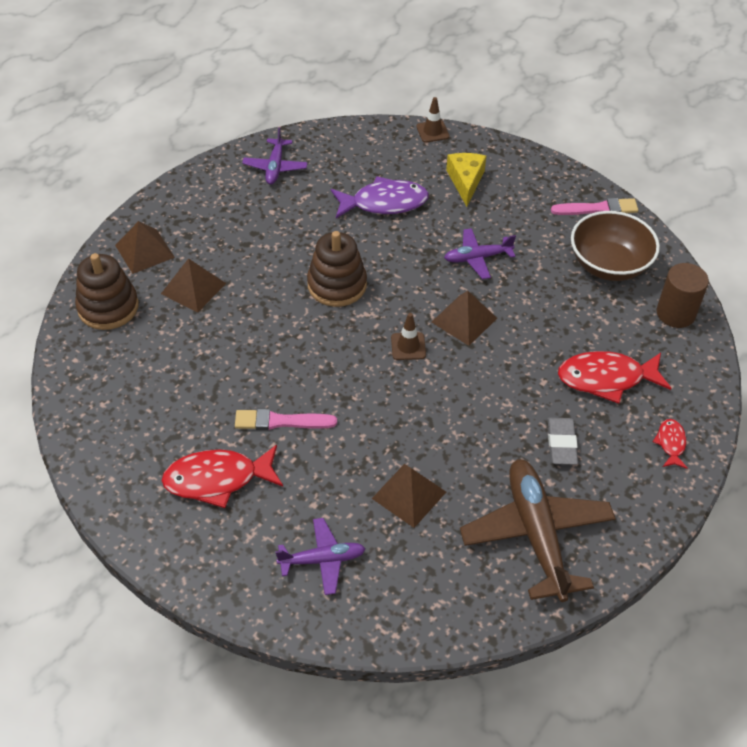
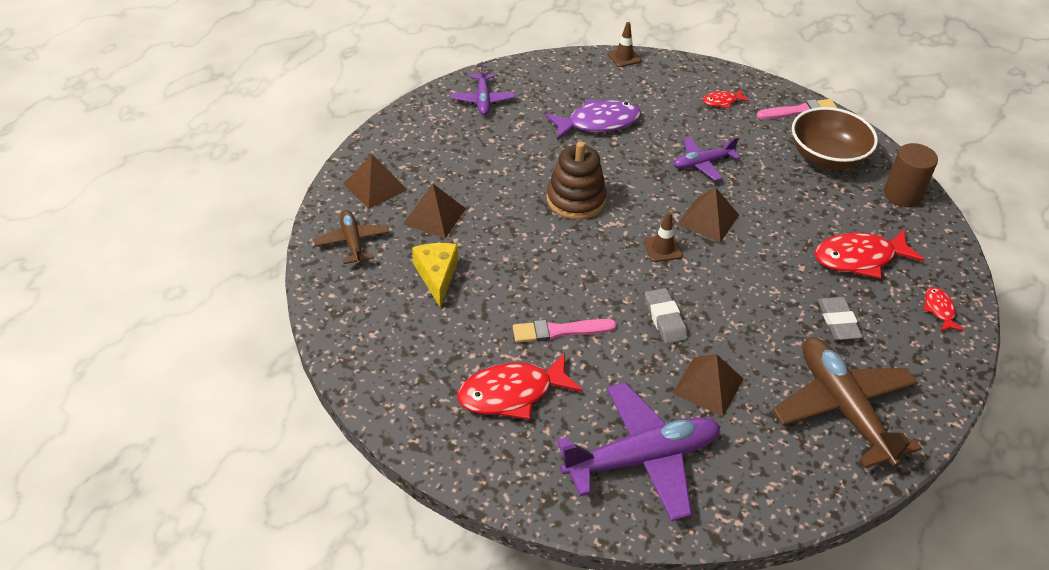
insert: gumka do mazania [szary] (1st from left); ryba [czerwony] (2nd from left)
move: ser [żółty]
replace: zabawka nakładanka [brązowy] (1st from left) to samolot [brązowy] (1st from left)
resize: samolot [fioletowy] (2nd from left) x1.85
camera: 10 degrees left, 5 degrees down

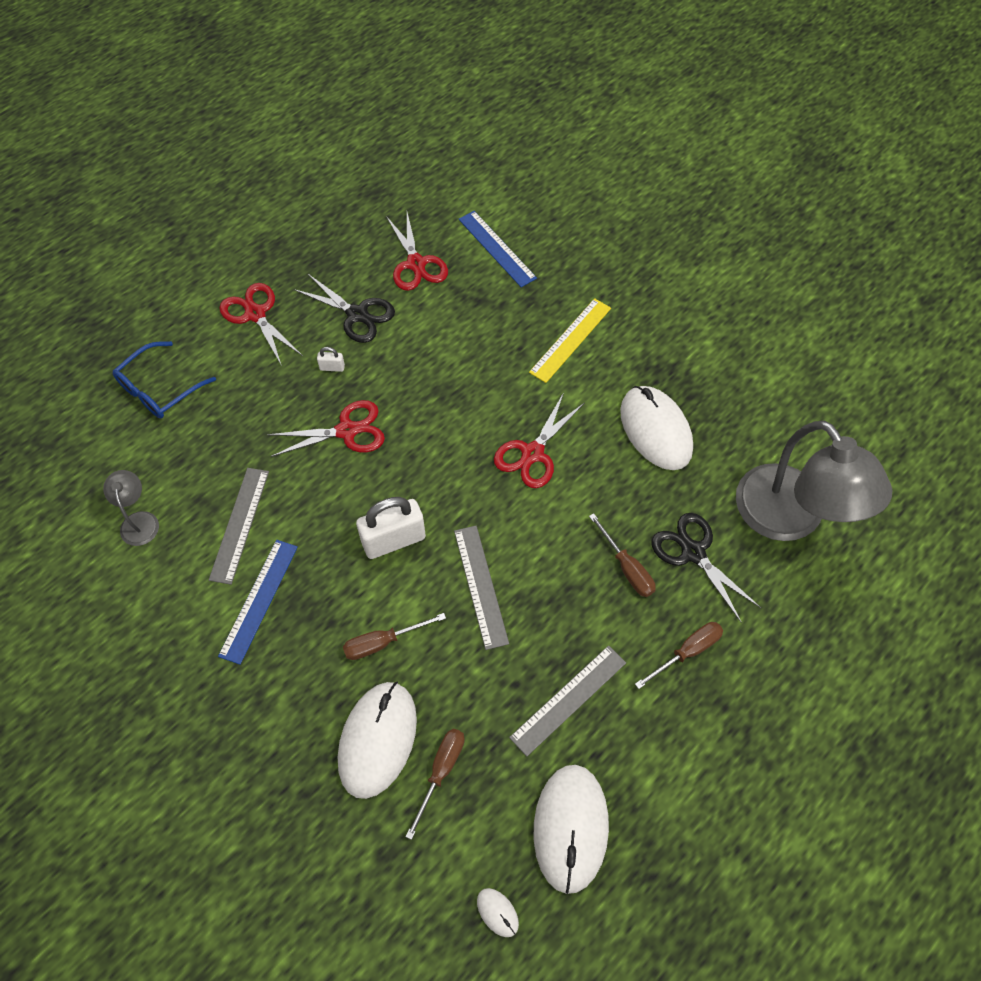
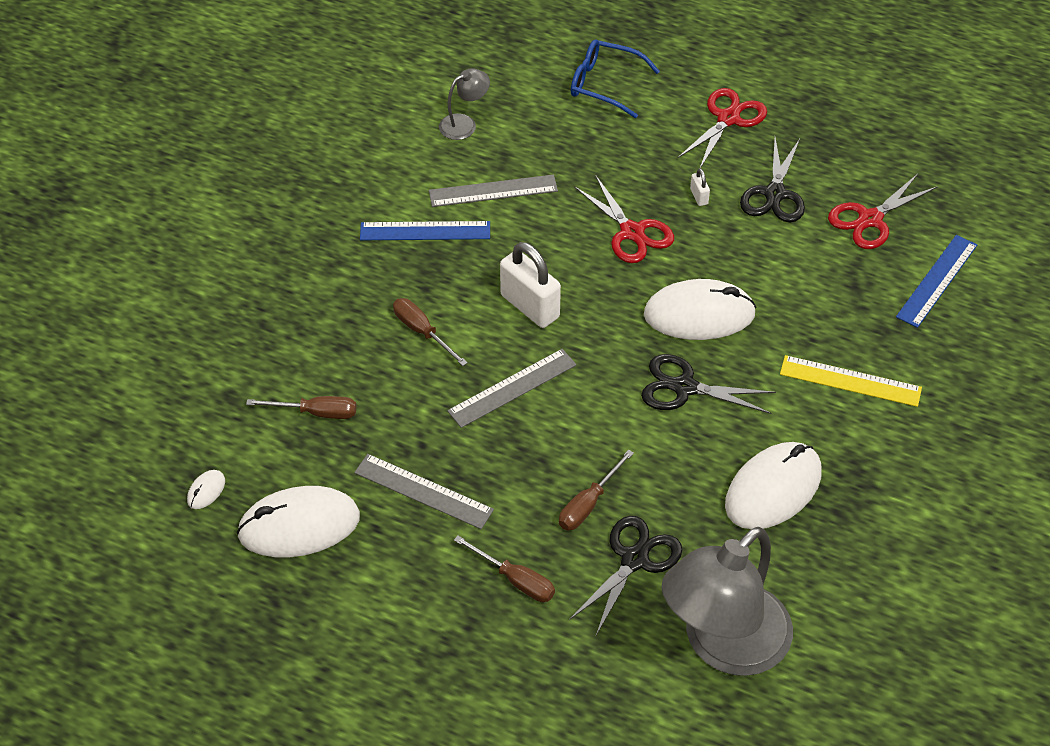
move: myszka [biały] (1st from left in the first image) to myszka [biały] (3rd from left)
recolor: nożyczki [czerwony] (4th from left) to nożyczki [czarny] (2nd from left)
camera: 70 degrees right, 10 degrees down

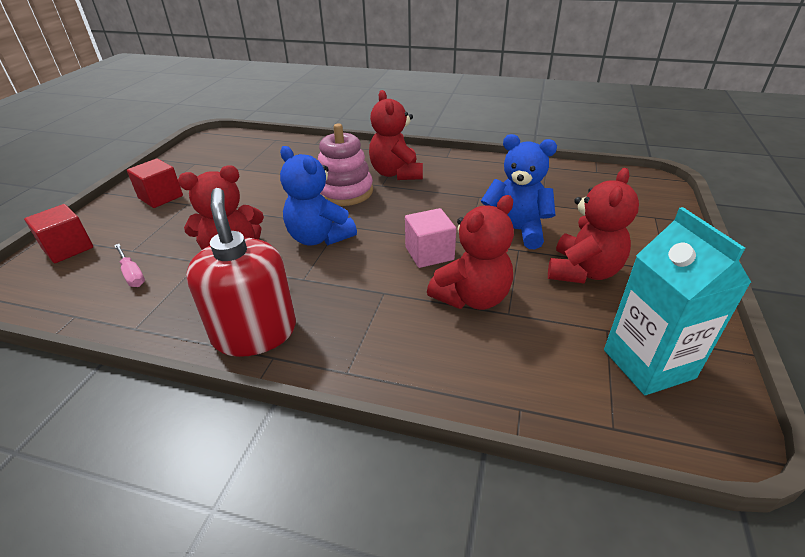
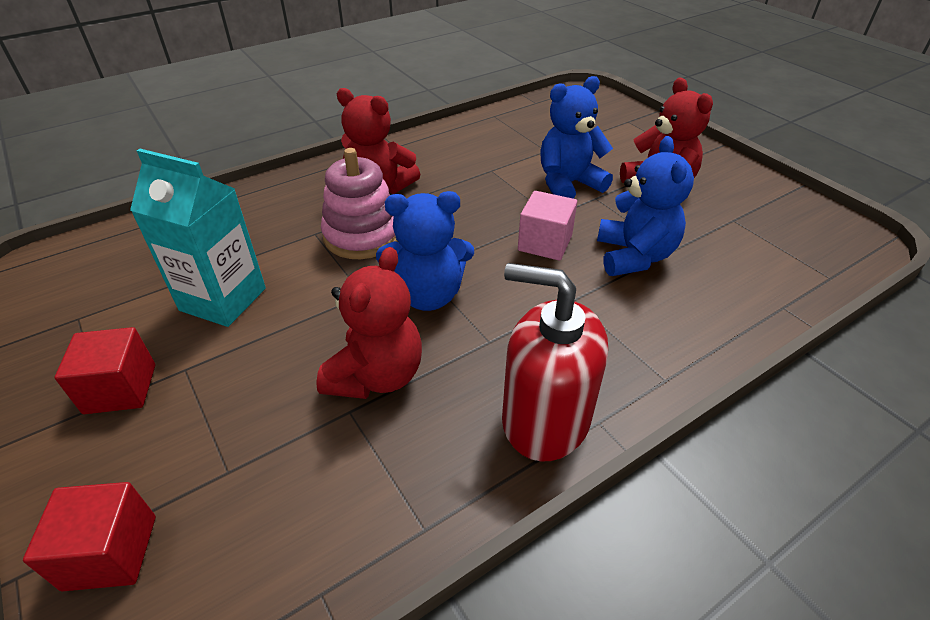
delete: śrubokręt [różowy]
move: karton mleka [turkusowy]
recolor: miś [czerwony] (3rd from left) to miś [niebieski] (3rd from left)
camera: 50 degrees left, 5 degrees up

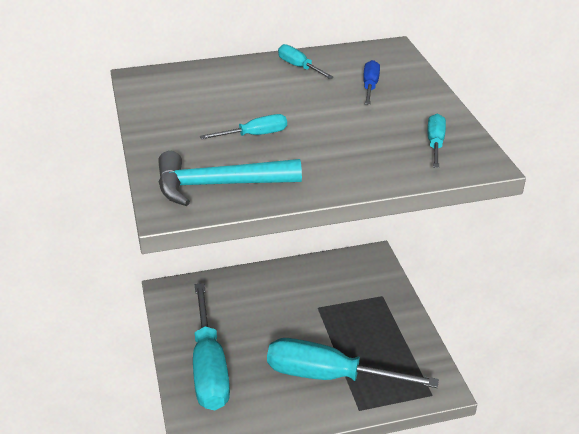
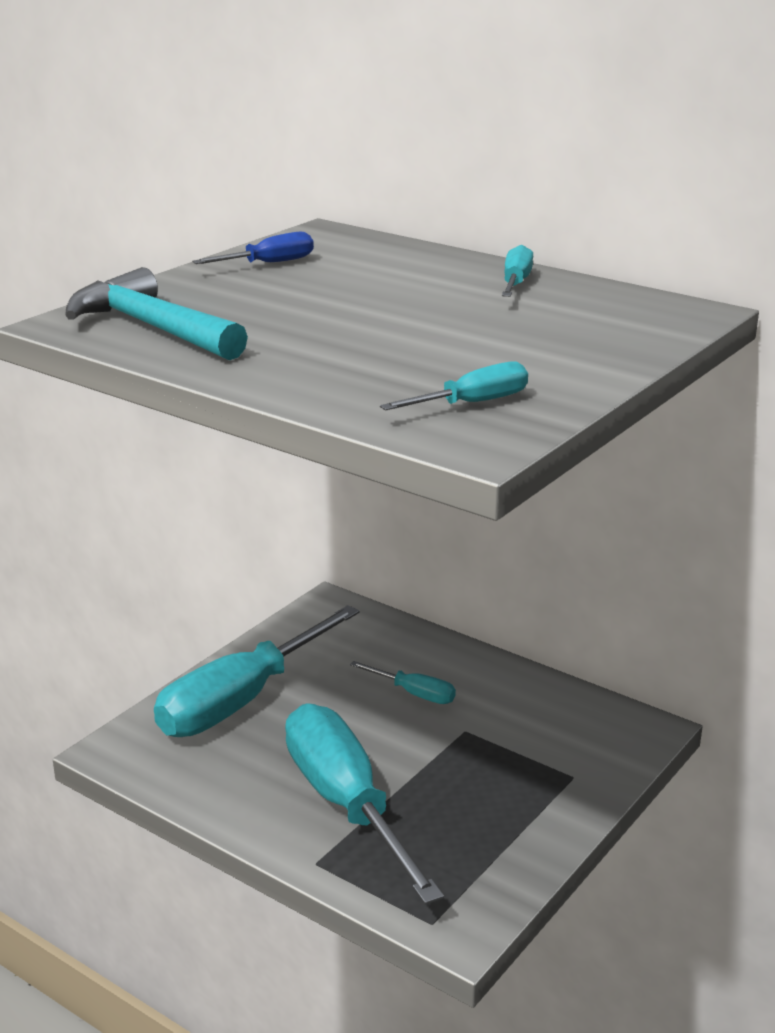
move: śrubokręt [turkusowy] (2nd from left in the first image) to śrubokręt [turkusowy] (3rd from left); śrubokręt [niebieski]
camera: 50 degrees right, 10 degrees down

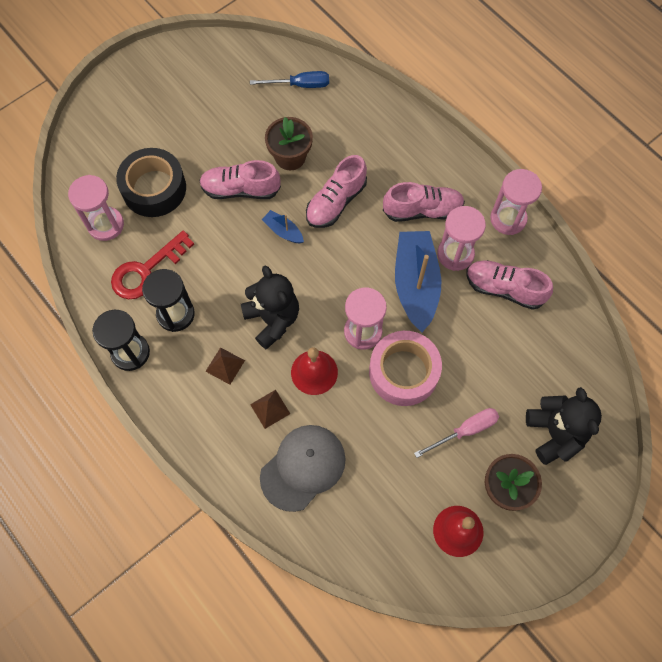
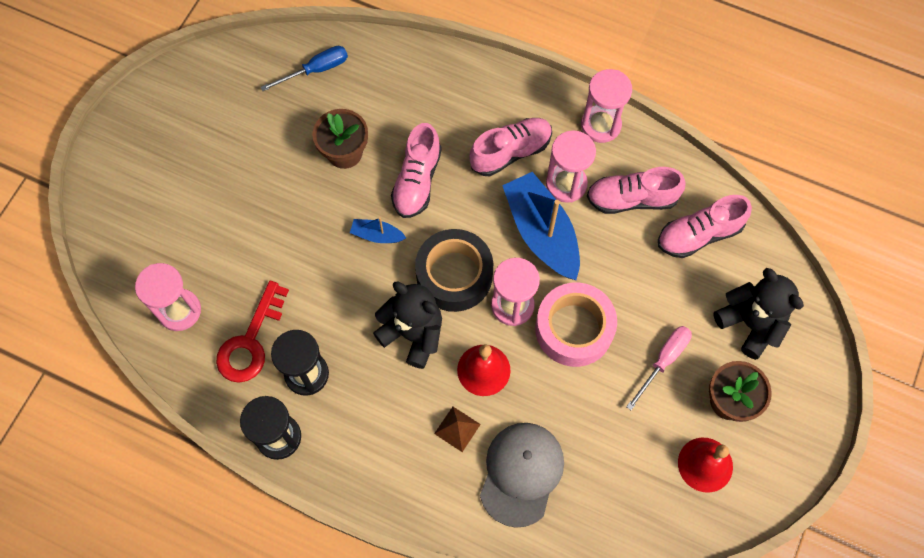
delete: piramida [brązowy] (1st from left)
move: taśma klejąca [czarny]; but [różowy] (1st from left in the first image) to but [różowy] (4th from left)
camera: 25 degrees left, 0 degrees up

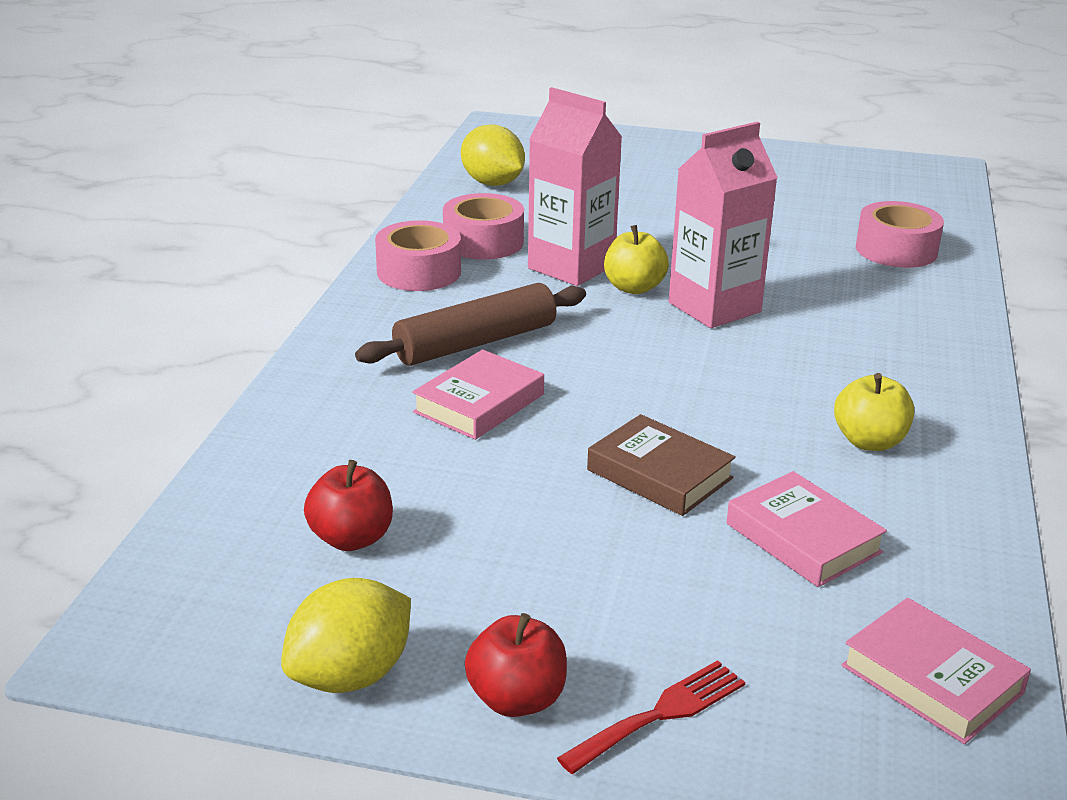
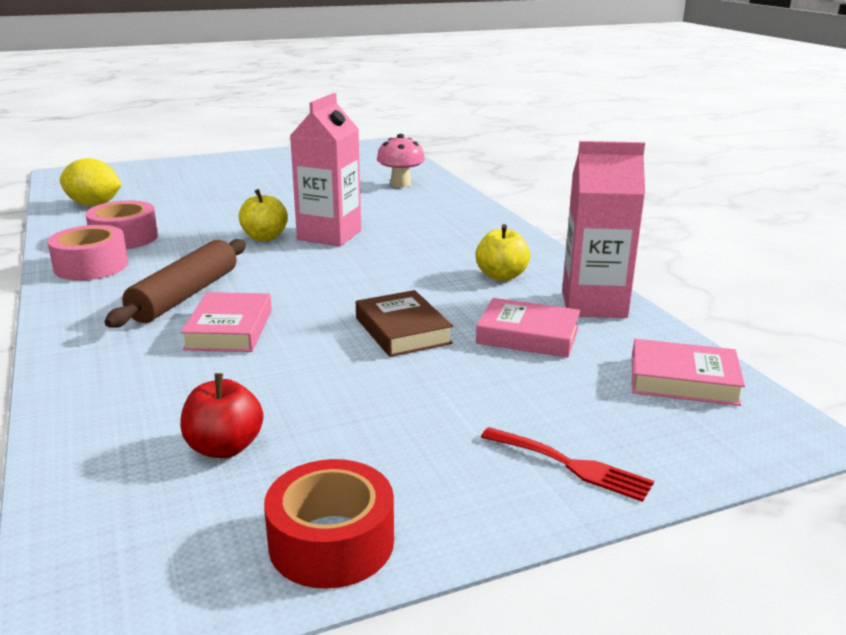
delete: jabłko [czerwony] (2nd from left)
move: karton mleka [różowy] (1st from left in the first image) to karton mleka [różowy] (2nd from left)
replace: cytryna [żółty] (1st from left) to taśma klejąca [czerwony]; taśma klejąca [różowy] (3rd from left) to grzyb [różowy]
rotate: widelec [czerwony] 105 degrees clockwise; książka [brązowy] 60 degrees clockwise
camera: 35 degrees left, 5 degrees down

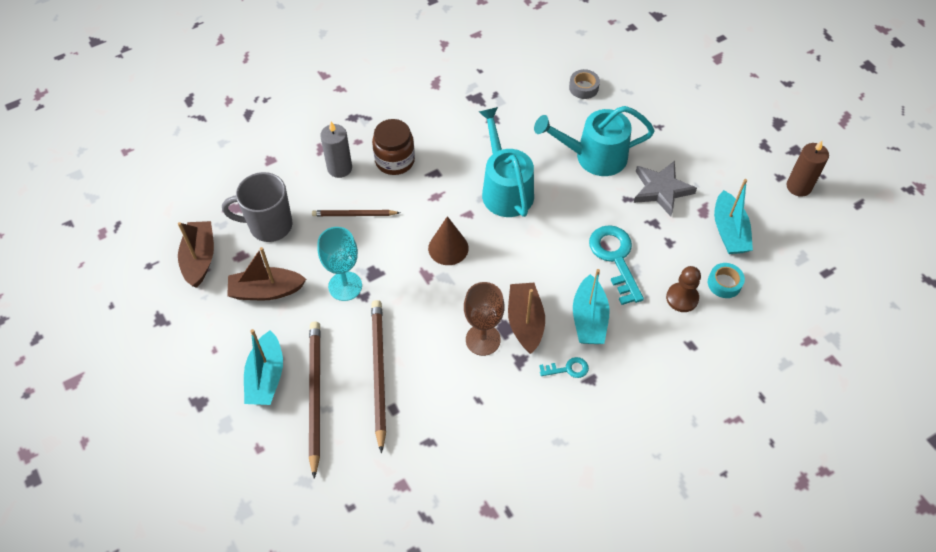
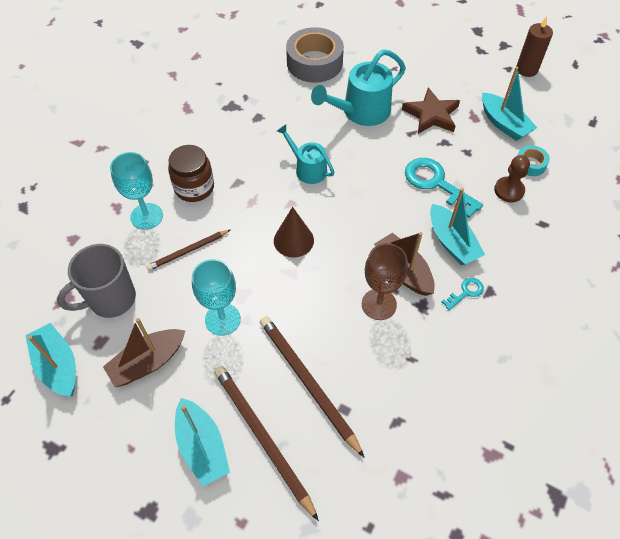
replace: świeca [szary] to kielich [turkusowy] (1st from left)
recolor: łódka [brązowy] (1st from left) to łódka [turkusowy] (1st from left); gwiazda [szary] to gwiazda [brązowy]
resize: konewka [turkusowy] (1st from left) x0.62; taśma klejąca [szary] x2.06
camera: 30 degrees left, 0 degrees up

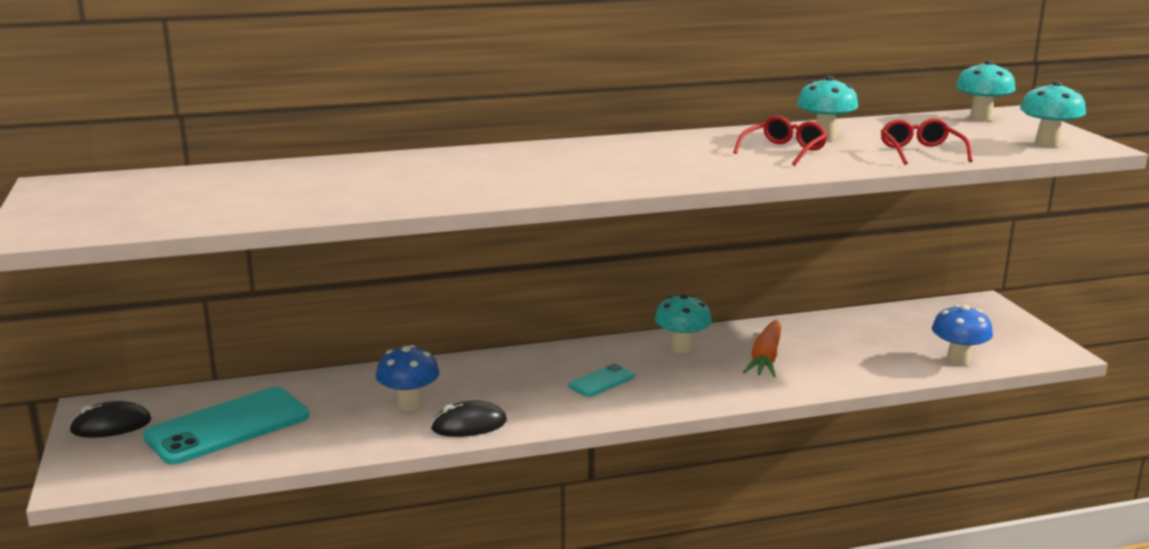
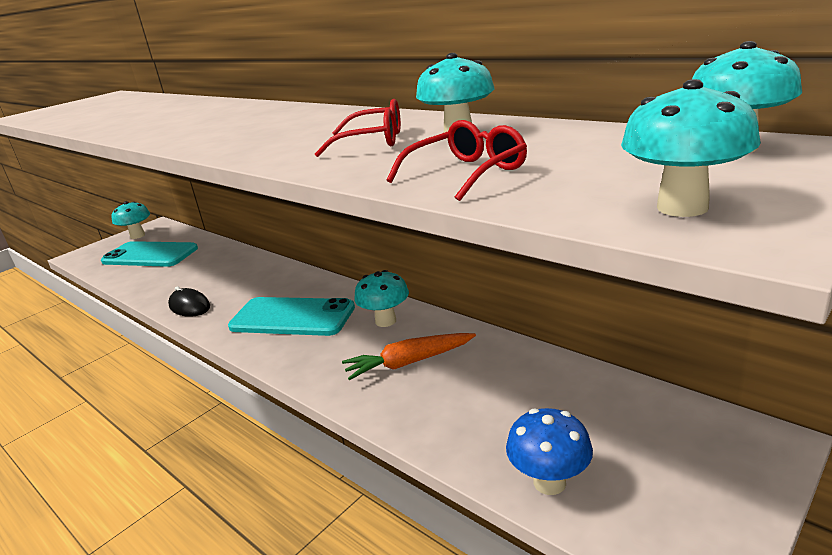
delete: grzyb [niebieski] (1st from left)
replace: myszka [czarny] (1st from left) to grzyb [turkusowy] (1st from left)
resize: telefon [turkusowy] (2nd from left) x2.08
camera: 60 degrees right, 5 degrees up

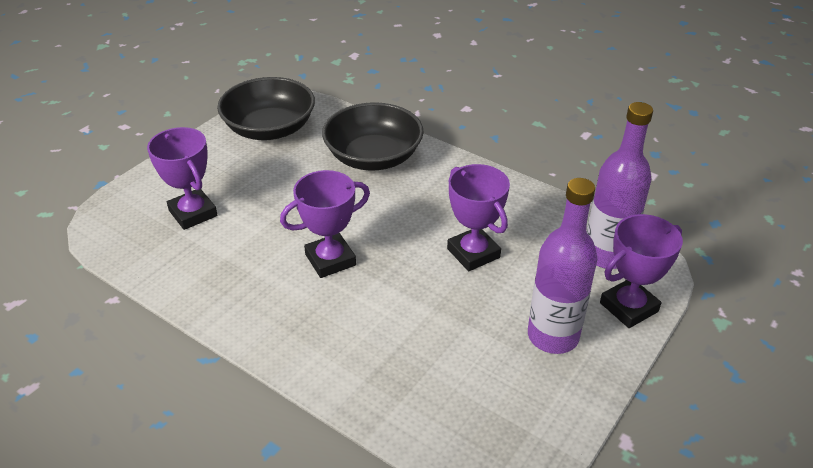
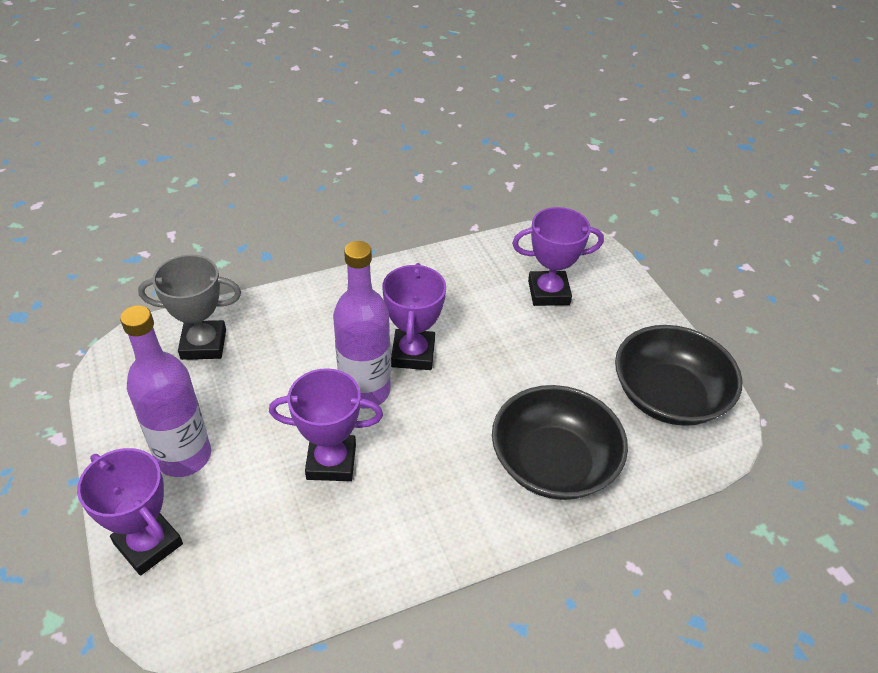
insert: puchar [szary]
move: butelka [fioletowy] (2nd from left)
rotate: puchar [fioletowy] (4th from left in the first image) 45 degrees counterclockwise
camera: 120 degrees right, 5 degrees up

